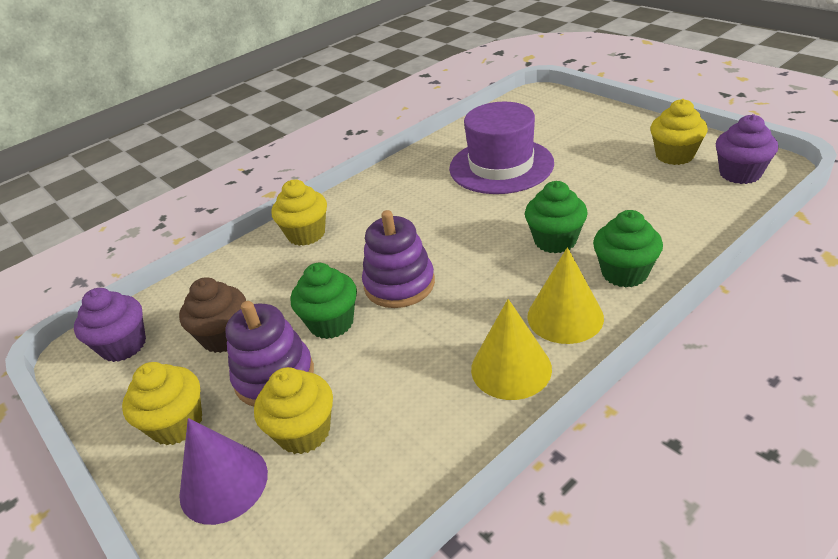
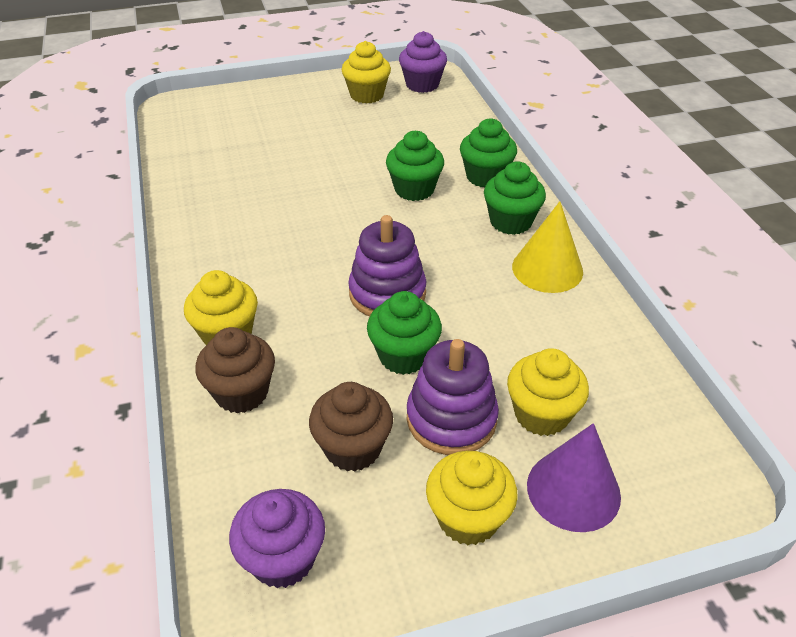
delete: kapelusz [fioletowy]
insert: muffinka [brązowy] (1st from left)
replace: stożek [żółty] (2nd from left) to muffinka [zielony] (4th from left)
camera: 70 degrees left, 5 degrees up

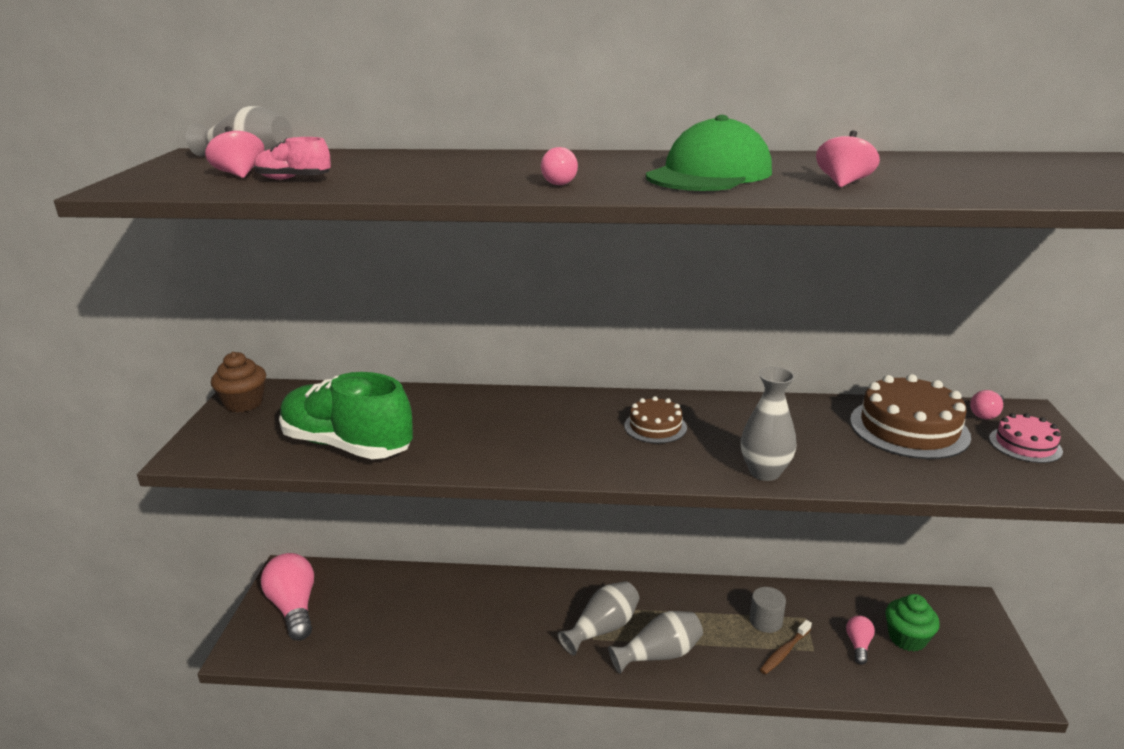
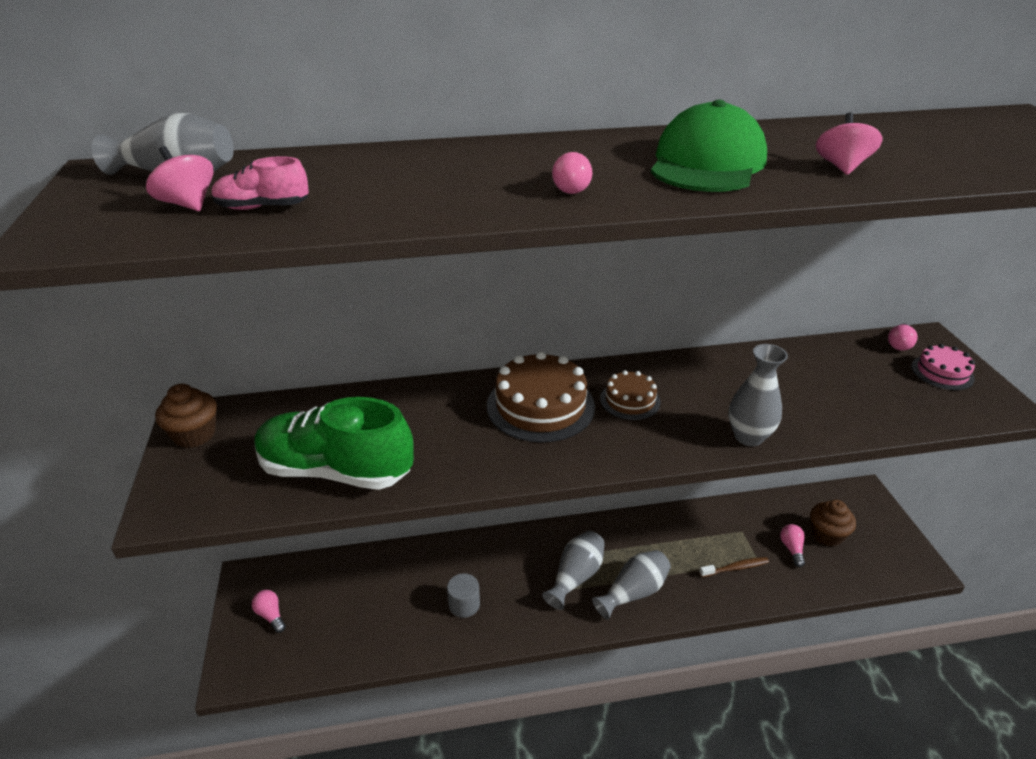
move: walec [szary]; tort [brązowy] (2nd from left in the first image) to tort [brązowy] (1st from left)
recolor: muffinka [zielony] to muffinka [brązowy] (2nd from left)
rotate: szczoteczka do zębów [brązowy] 135 degrees counterclockwise
resize: żarówka [różowy] (1st from left) x0.49
camera: 15 degrees left, 10 degrees up

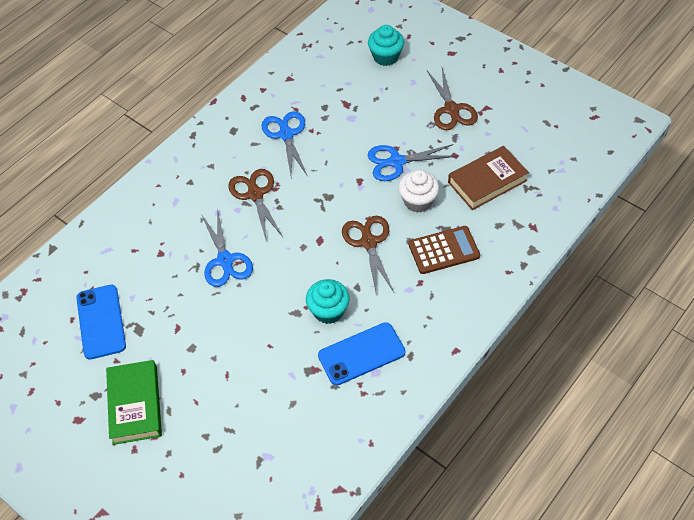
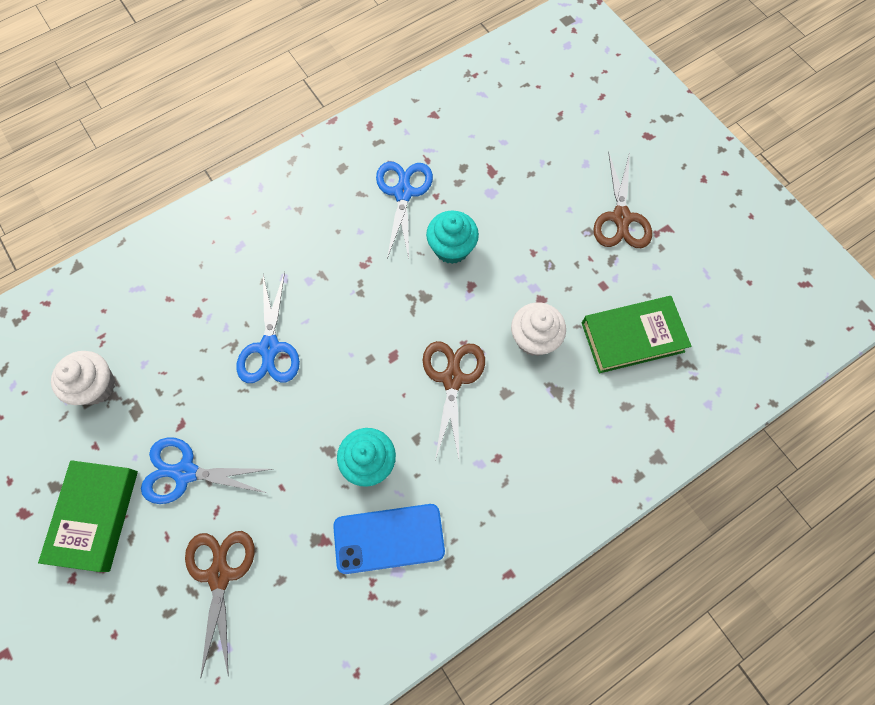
delete: kalkulator [brązowy]
move: nożyczki [brązowy] (1st from left); muffinka [turkusowy] (2nd from left); nożyczki [niebieski] (3rd from left in the first image) to nożyczki [niebieski] (1st from left)
replace: telefon [niebieski] (1st from left) to muffinka [biały] (1st from left)
recolor: książka [brązowy] to książka [zielony] (2nd from left)
camera: 15 degrees right, 15 degrees up

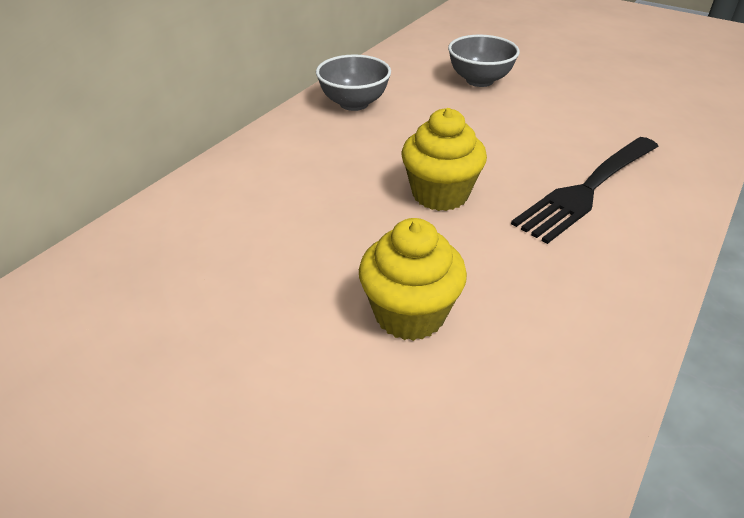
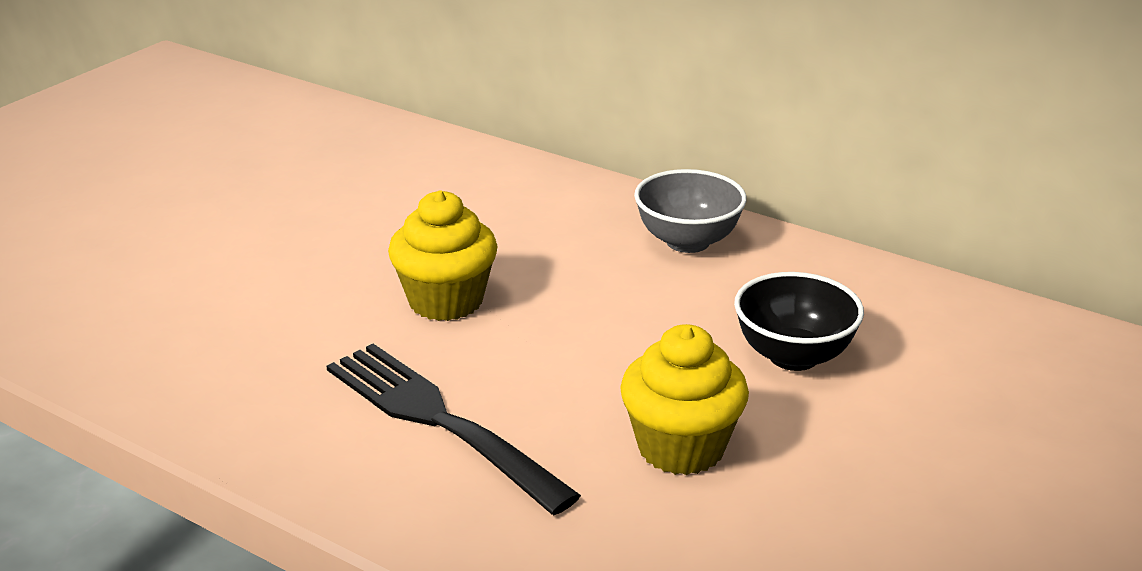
move: muffinka [żółty] (1st from left in the first image) to muffinka [żółty] (2nd from left)
recolor: miska [szary] (2nd from left) to miska [czarny]
camera: 90 degrees right, 10 degrees down

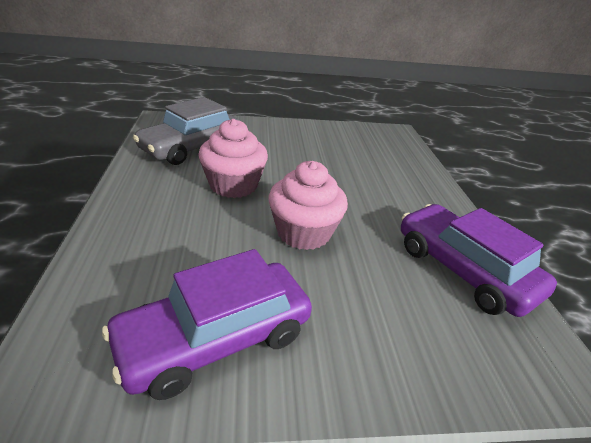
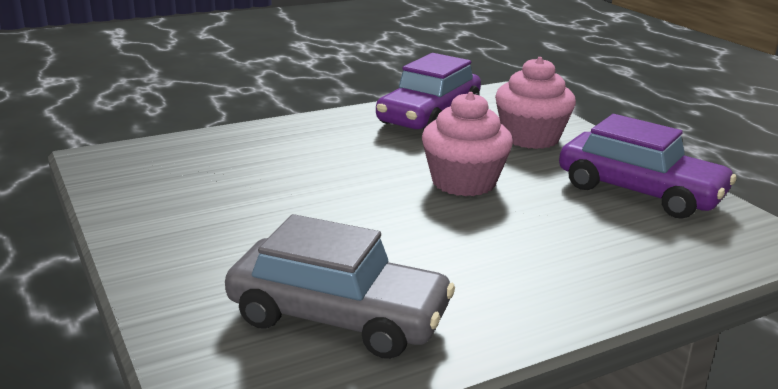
move: muffinka [różowy] (1st from left in the first image) to muffinka [różowy] (2nd from left)
camera: 110 degrees left, 10 degrees down

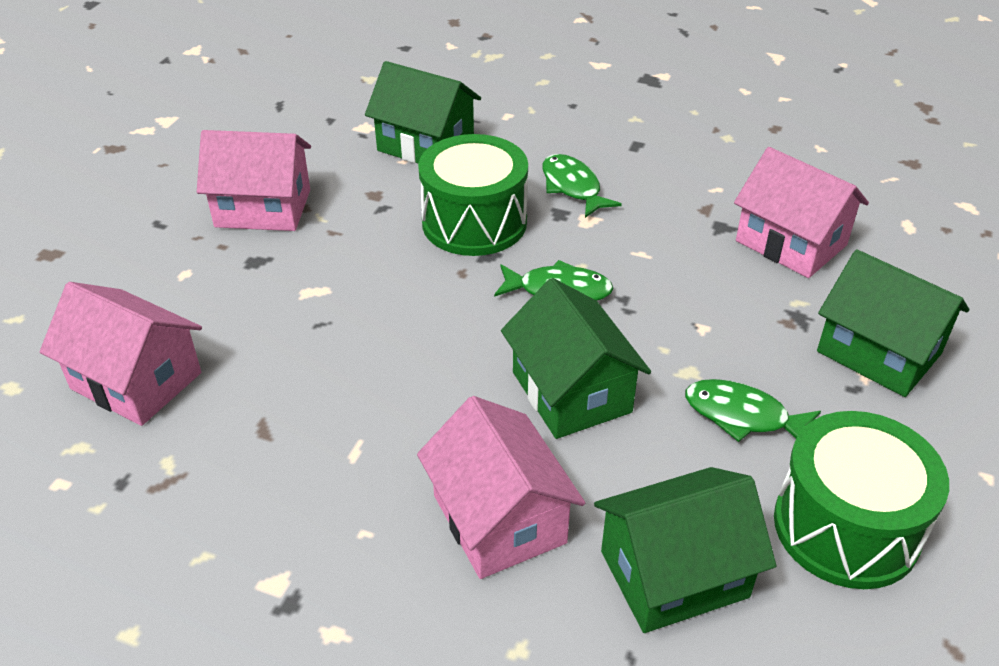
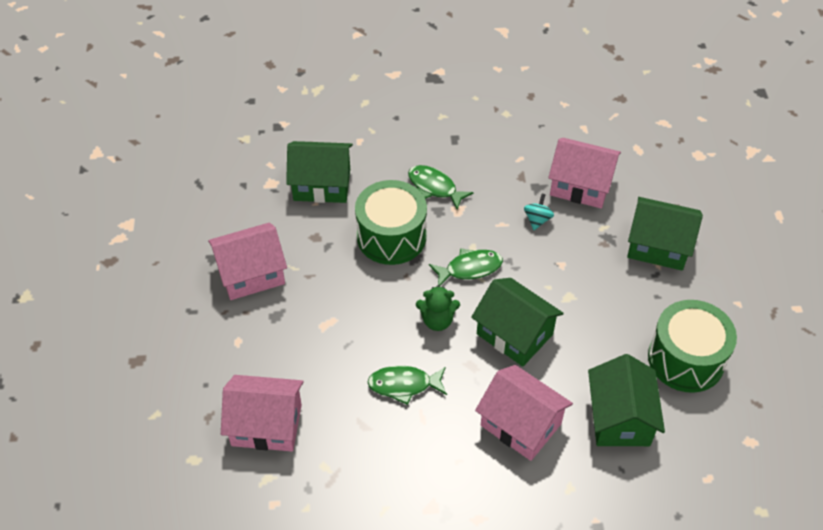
insert: miś [zielony]; bączek [turkusowy]
move: ryba [zielony] (3rd from left in the first image) to ryba [zielony] (1st from left)
rotate: domek [zielony] (3rd from left) 45 degrees counterclockwise
camera: 25 degrees left, 10 degrees up

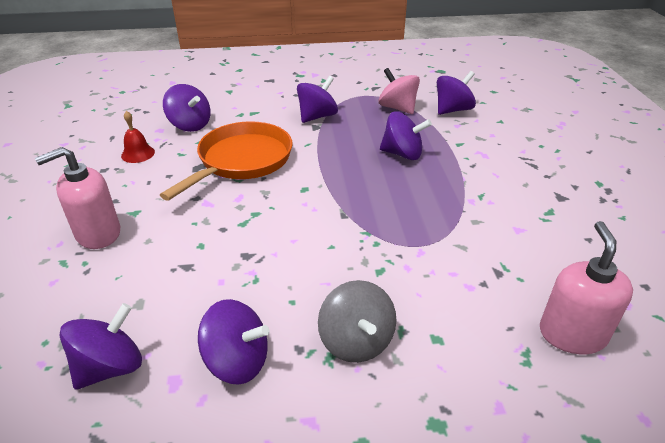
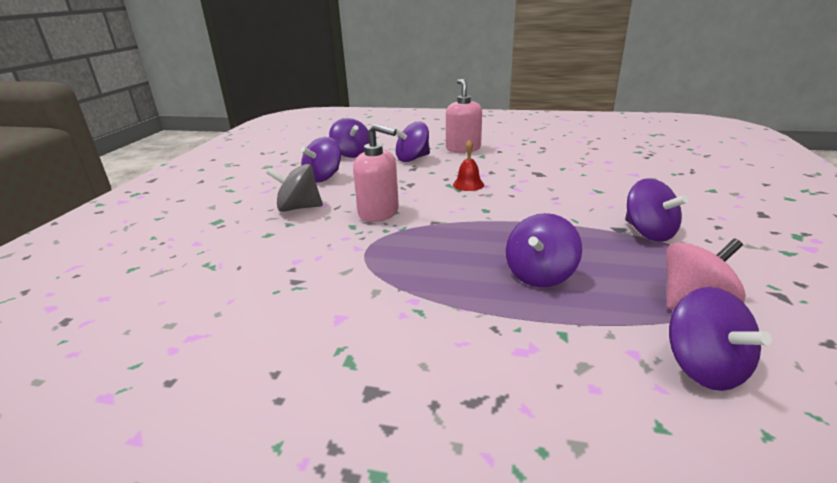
delete: patelnia [pomarańczowy]
move: dzwonek [czerwony]; bączek [fioletowy] (2nd from left in the first image) to bączek [fioletowy] (3rd from left); dozownik mydła [różowy] (2nd from left in the first image) to dozownik mydła [różowy] (1st from left)
camera: 110 degrees right, 10 degrees down

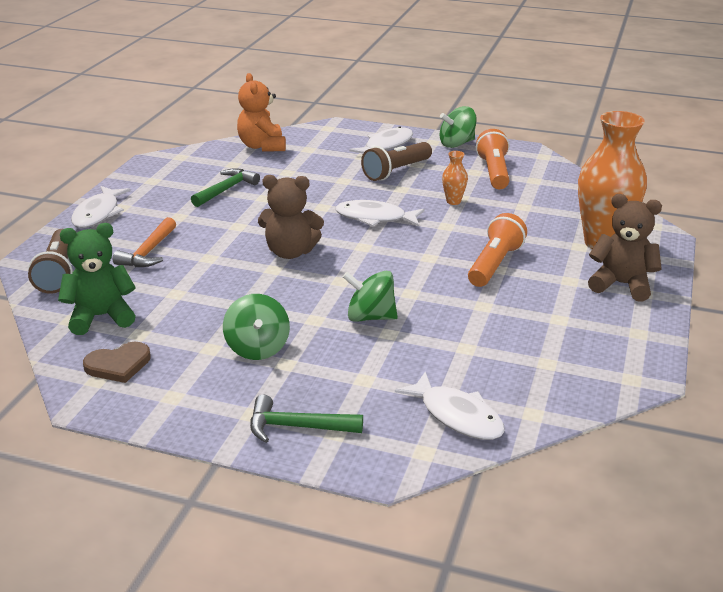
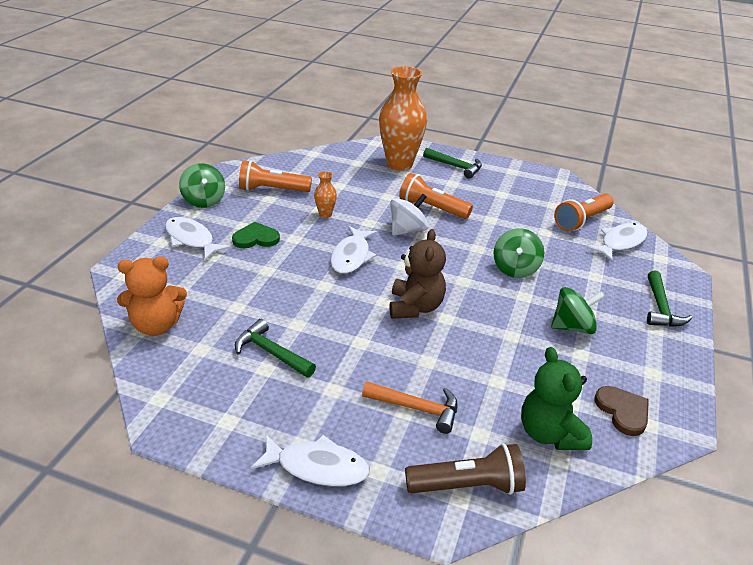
insert: bączek [biały]; latarka [pomarańczowy] (3rd from left)
replace: latarka [brązowy] (2nd from left) to serce [zielony]; miś [brązowy] (2nd from left) to młotek [zielony] (2nd from left)
camera: 90 degrees left, 5 degrees up

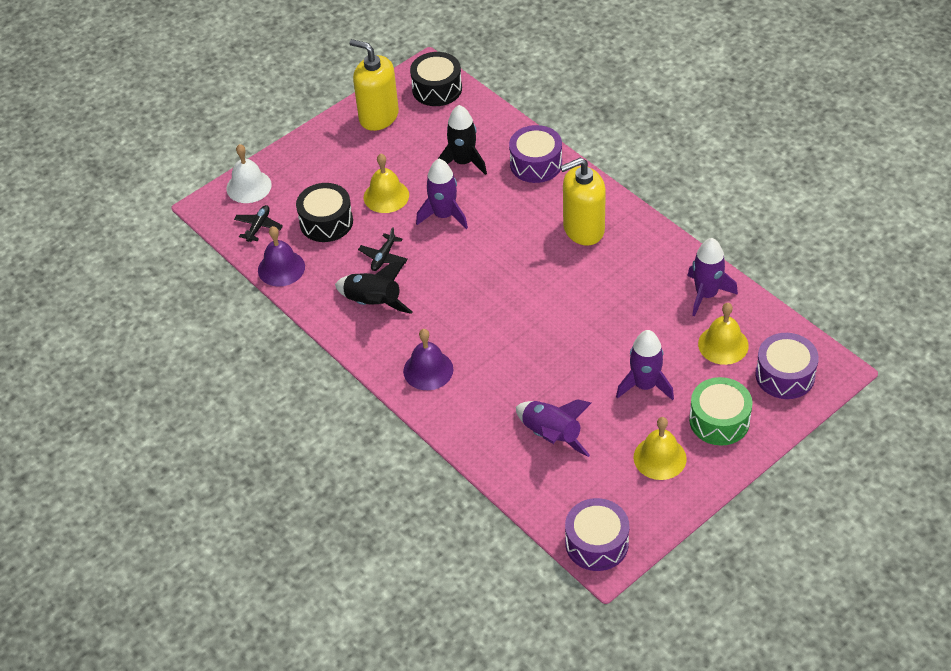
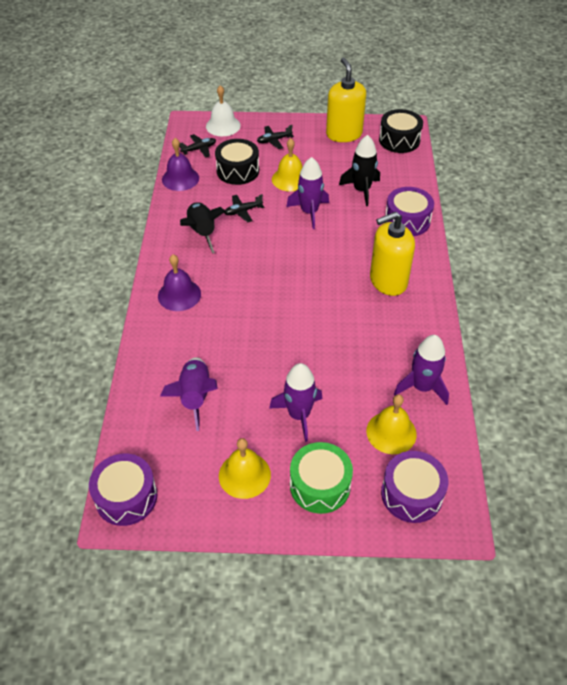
insert: samolot [czarny] (3rd from left)
rotate: dozownik mydła [żółty] (2nd from left) 45 degrees counterclockwise
camera: 40 degrees right, 0 degrees up

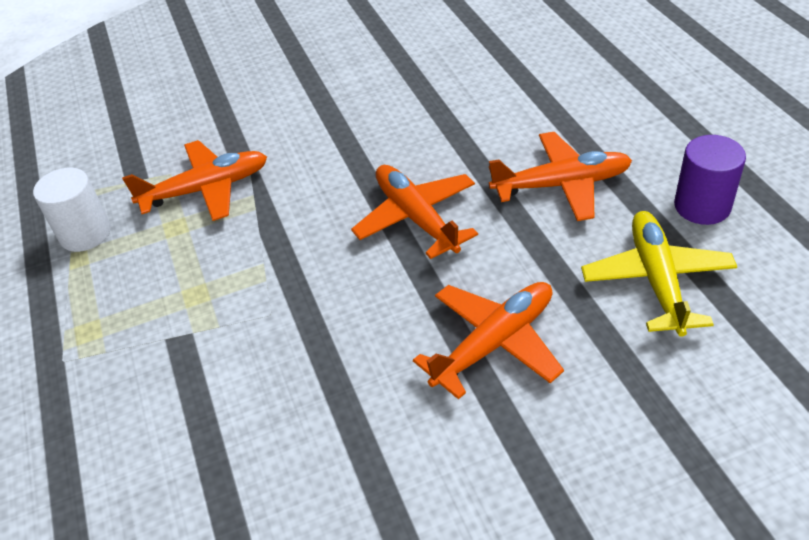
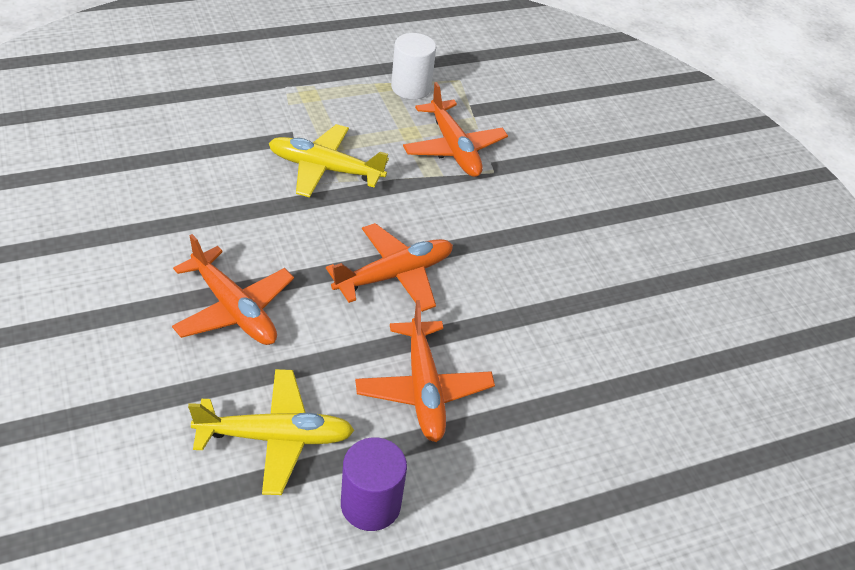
insert: samolot [żółty] (2nd from left)
camera: 80 degrees right, 0 degrees up

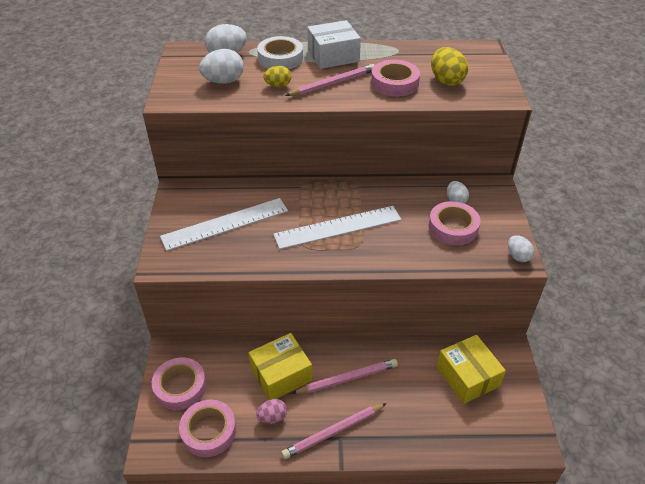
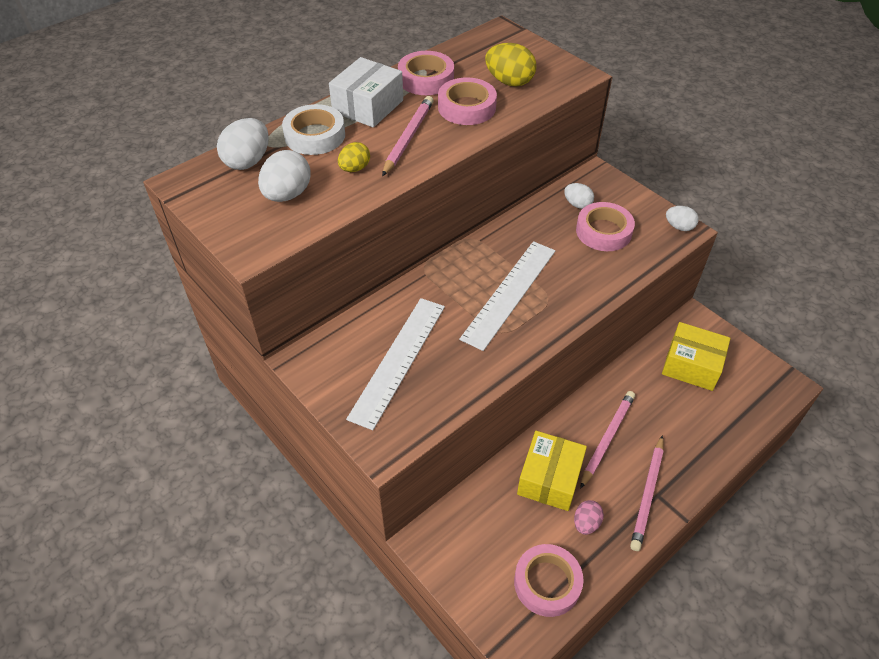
move: taśma klejąca [różowy] (1st from left)
camera: 40 degrees left, 5 degrees up

